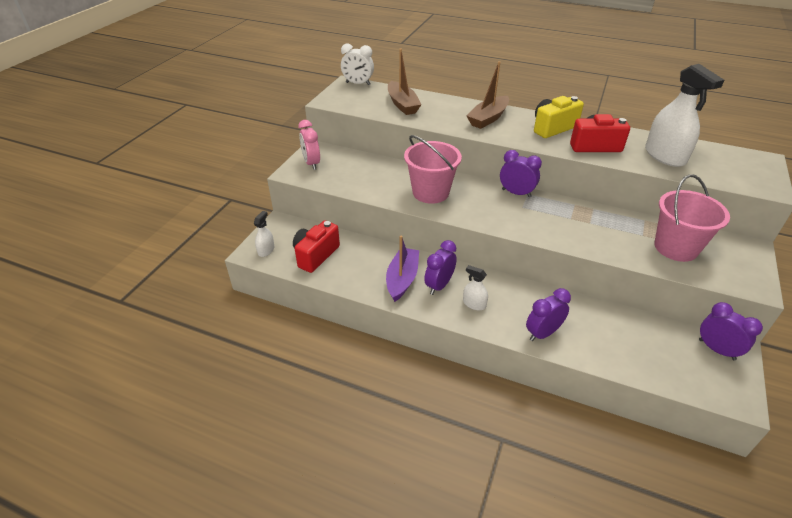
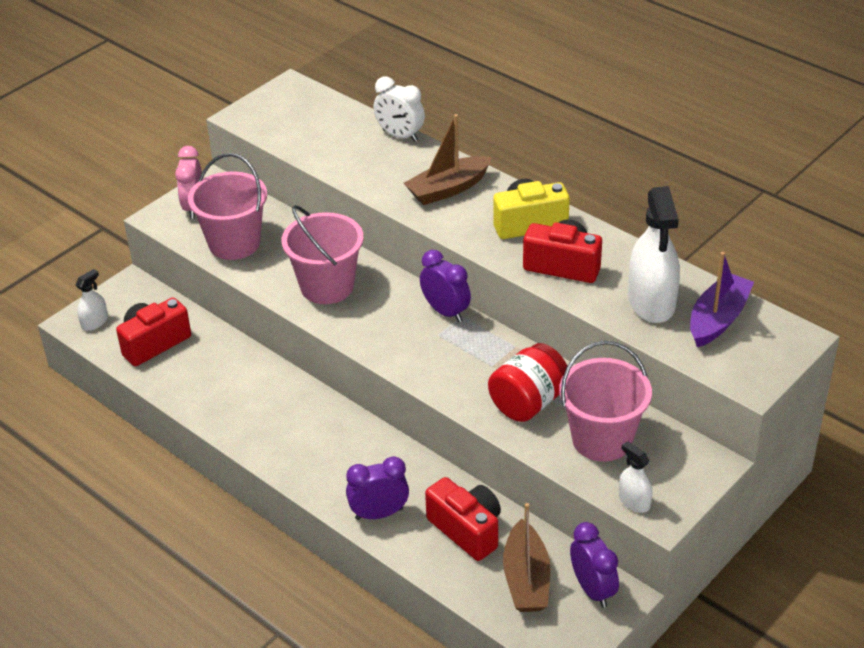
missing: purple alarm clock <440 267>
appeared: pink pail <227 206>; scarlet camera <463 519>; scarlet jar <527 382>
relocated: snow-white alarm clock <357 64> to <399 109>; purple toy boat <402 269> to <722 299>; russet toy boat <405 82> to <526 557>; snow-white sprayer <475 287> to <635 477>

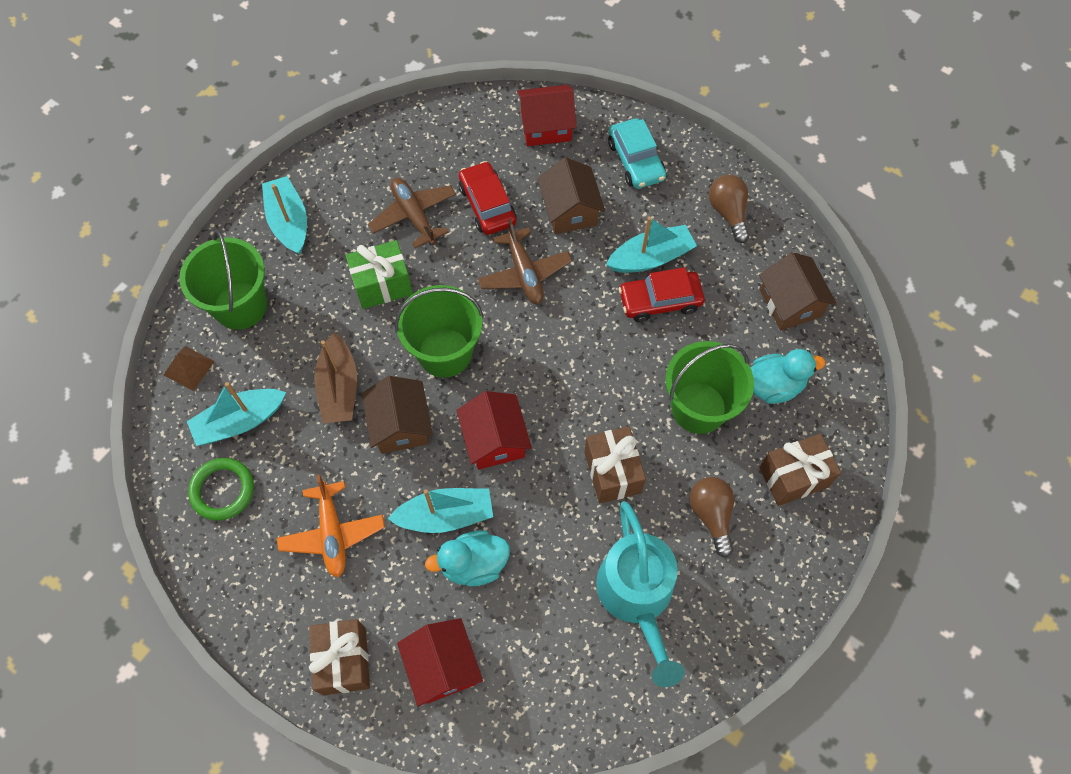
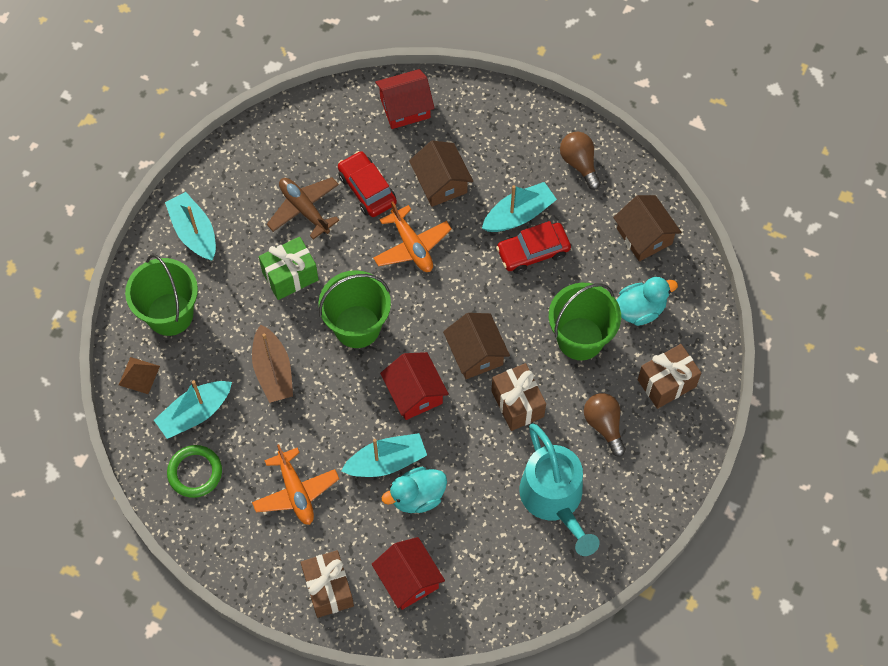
missing: teal automobile <637 153>
relocated: russet cottage <397 415> to <476 346>
colour: russet aeroplane <525 261> to bright orange aeroplane <412 236>

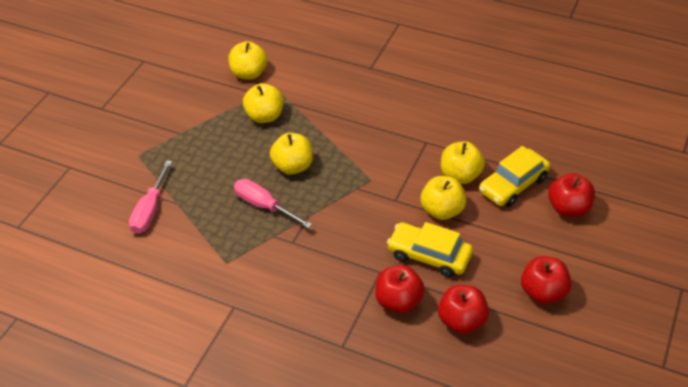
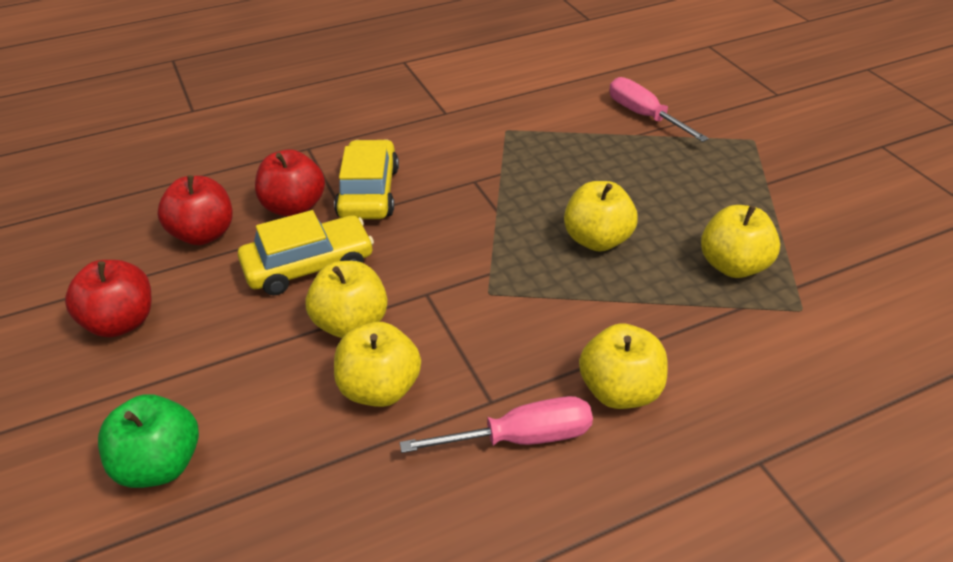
relocated: bright yellow toy apple <247 60> to <623 366>; pink hand screwdriver <273 204> to <496 424>; bright yellow automobile <514 176> to <366 179>
colour: scarlet toy apple <571 195> to green toy apple <148 441>

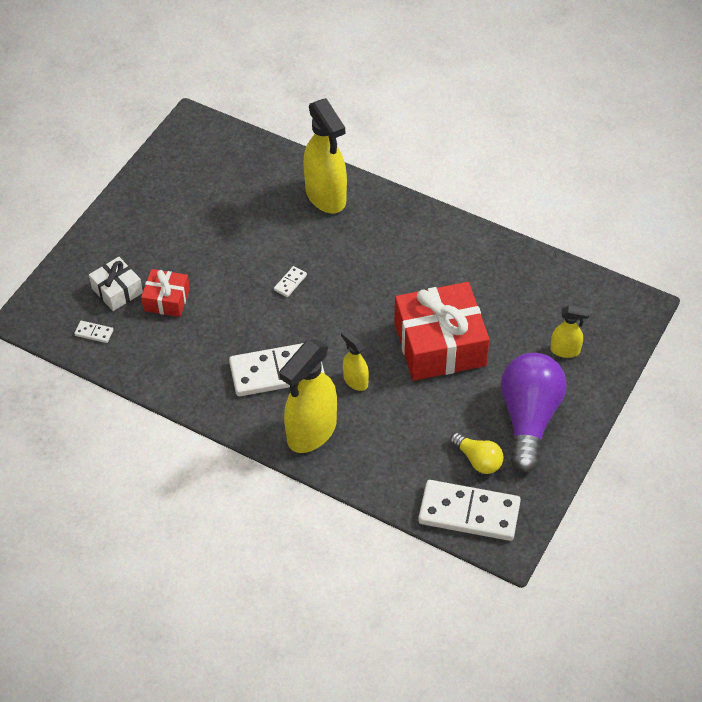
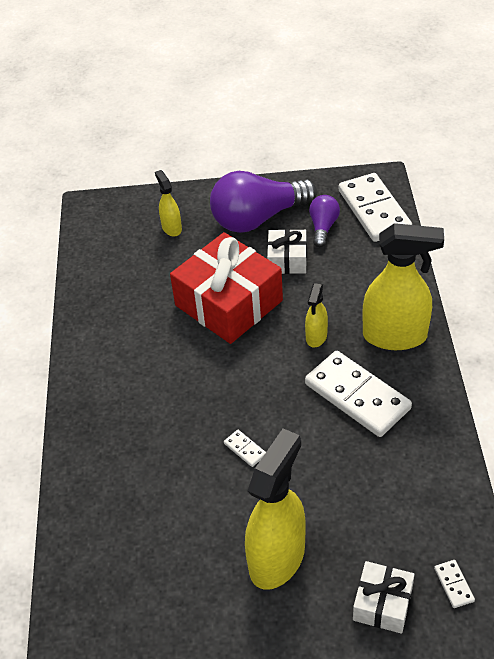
missing: scarlet present <165 293>
appeared: snow-white present <287 251>
relocated: bright yellow sprayer <325 155> to <275 509>
colour: bright yellow bulb <476 453> to purple bulb <324 221>
spun: snow-white domino piece <290 281> = <245 448> 45 degrees clockwise

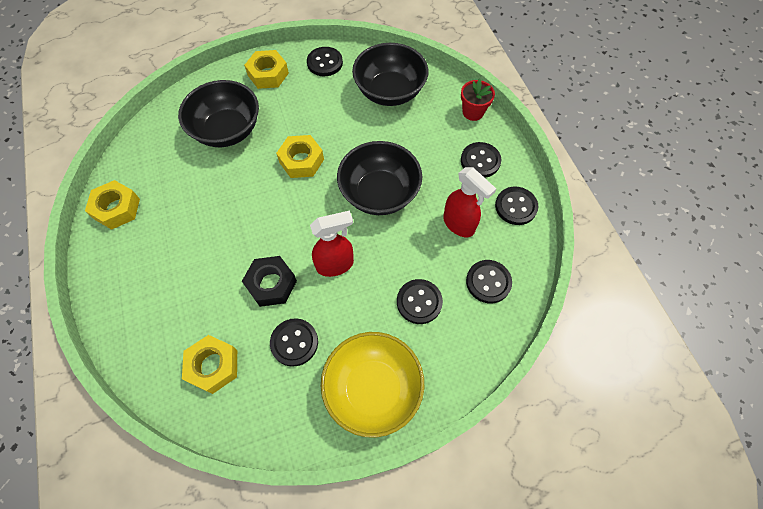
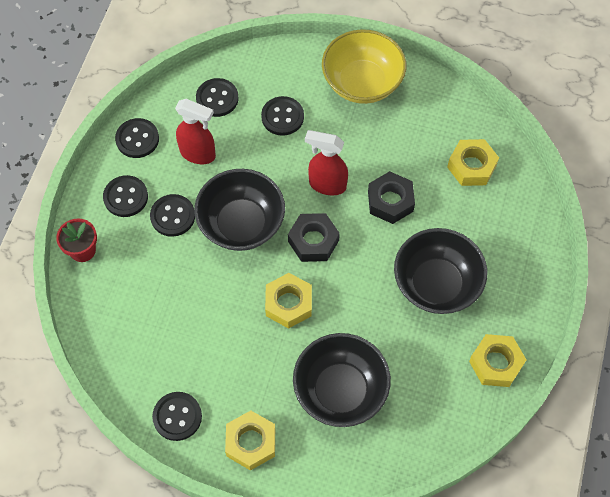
appeared: black nut <314 237>
relocated: black sewing button <294 342> to <172 215>; black deep dish <390 74> to <440 271>
spun: scarlet sprayer <469 202> = <195 131> 120 degrees clockwise

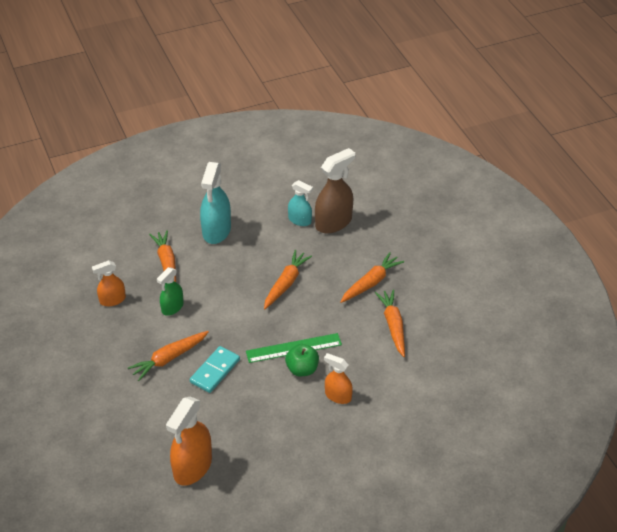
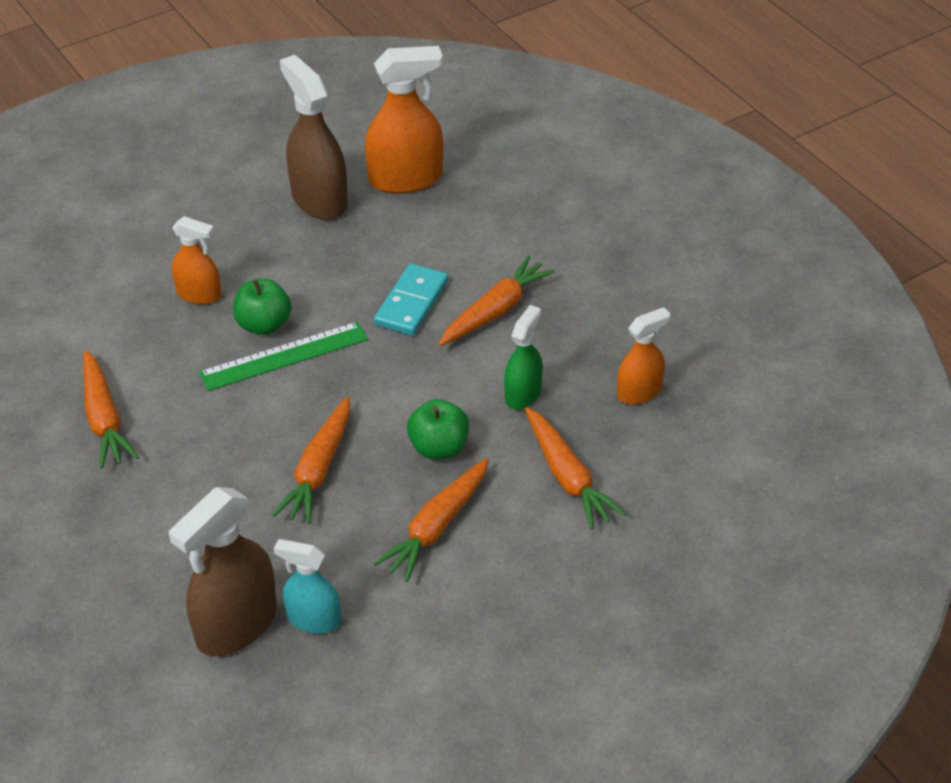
missing: teal sprayer <215 203>
appeared: russet sprayer <314 137>; green toy apple <438 429>
relocated: bright orange toy carrot <372 277> to <431 520>
spun: bright orange sprayer <189 441> = <404 120> 60 degrees clockwise

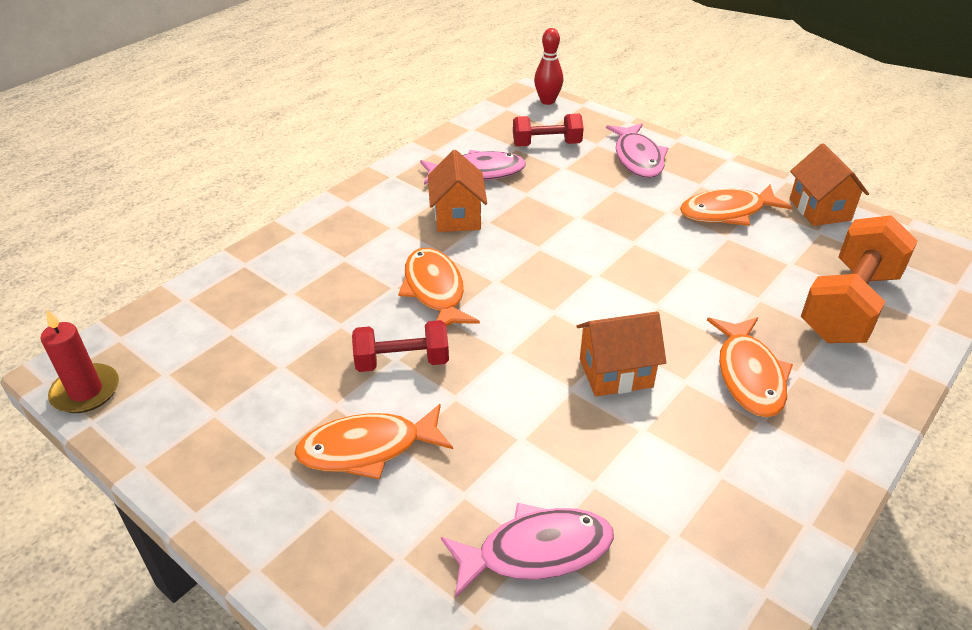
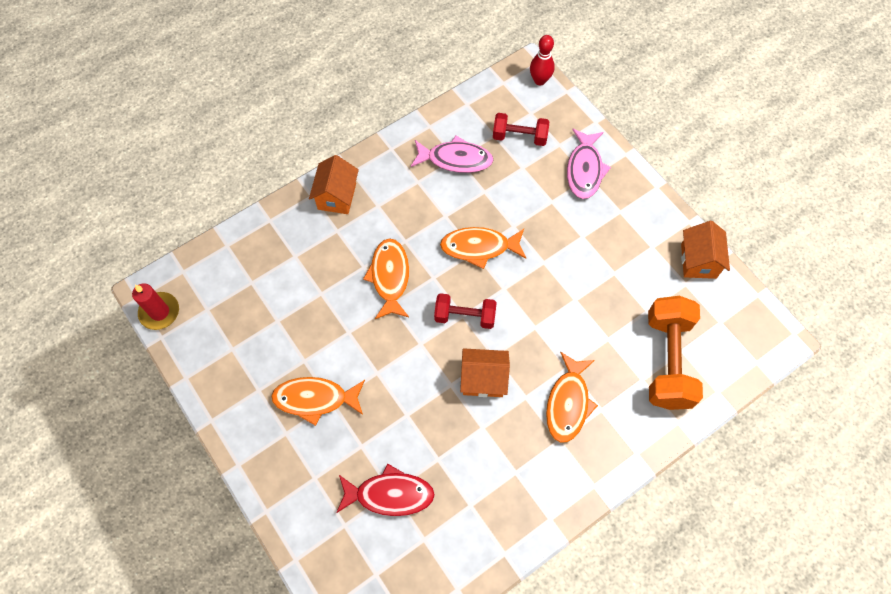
relocated: scarlet hand weight <400 346> to <465 311>; bright orange cottage <457 191> to <334 184>; bright orange fish figure <736 205> to <483 248>
colour: pink fish figure <527 550> to scarlet fish figure <385 489>
spun: bright orange hand weight <859 279> = <675 353> 45 degrees counterclockwise

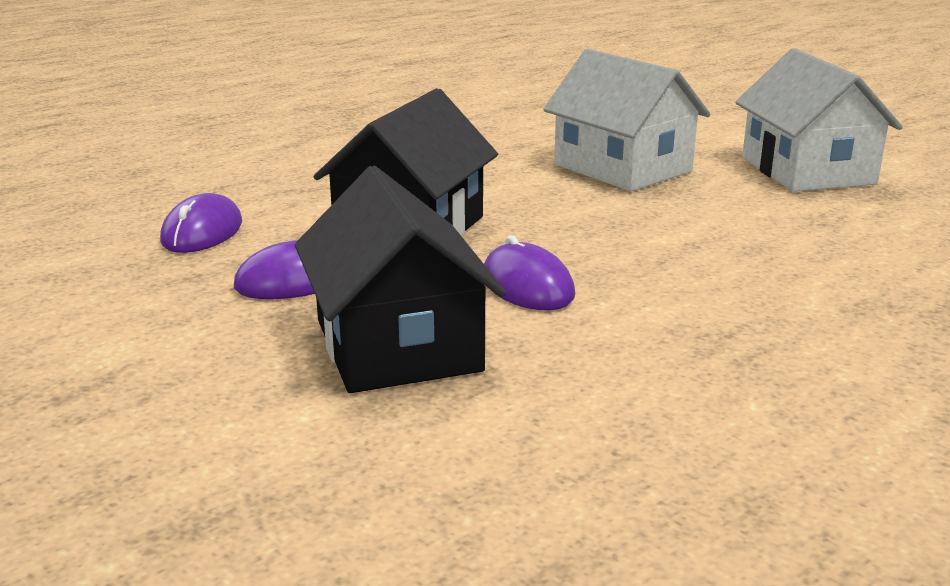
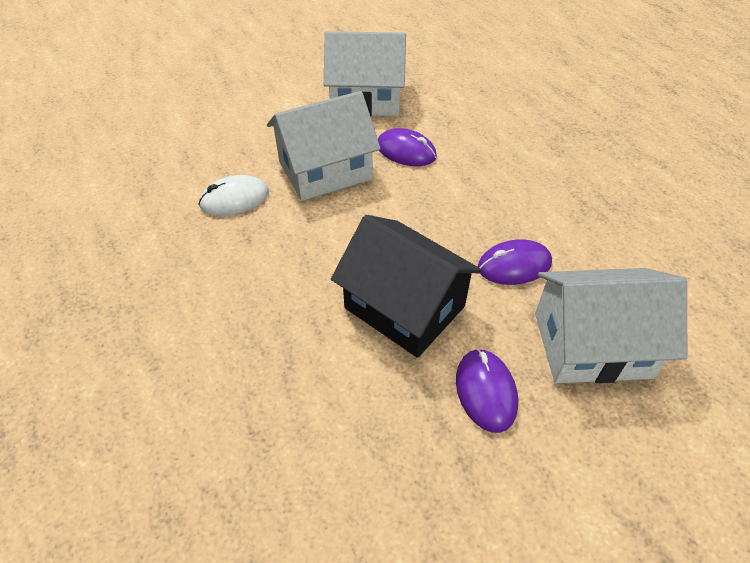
appeared: snow-white PC mouse <234 195>
relocated: purple PC mouse <201 223> to <407 147>
colour: black cottage <400 279> to snow-white cottage <611 325>

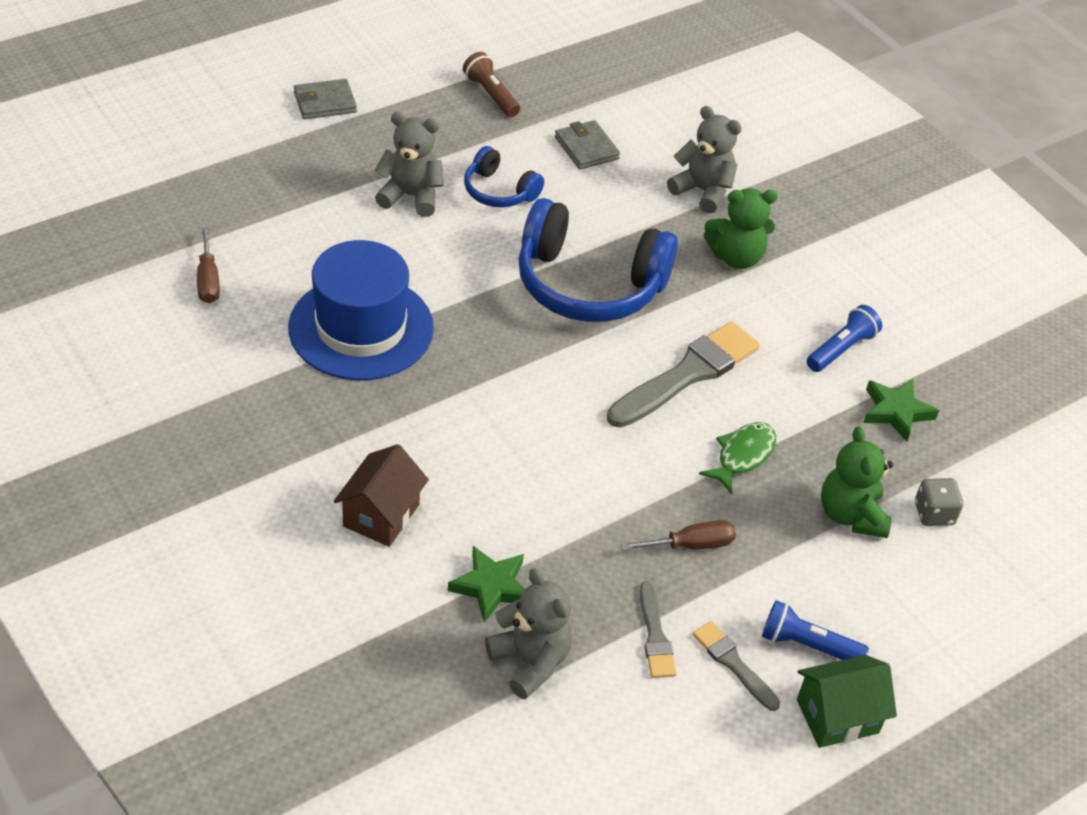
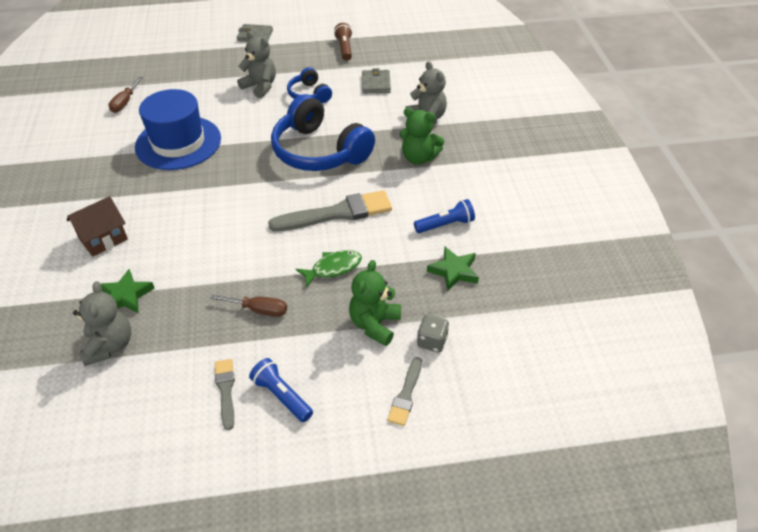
missing: green cottage <847 701>
relocated: ash-grey brush <658 629> to <404 391>

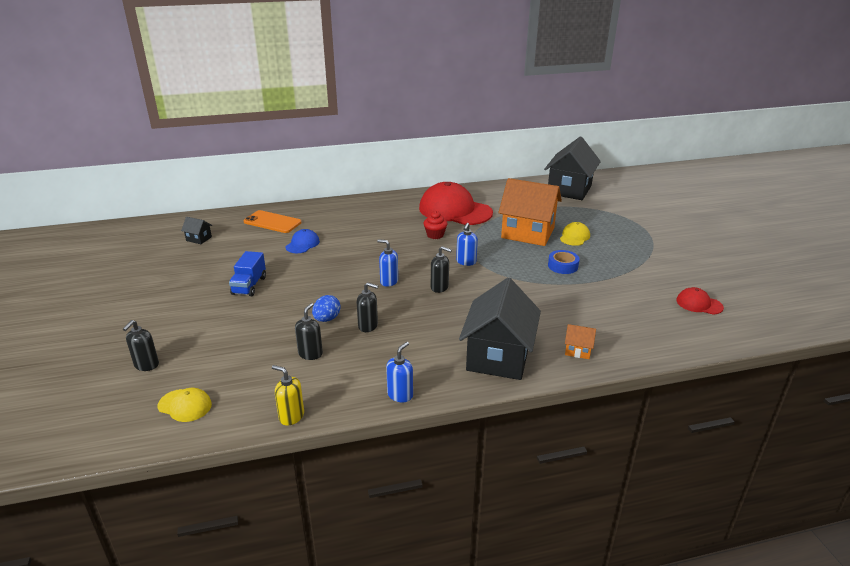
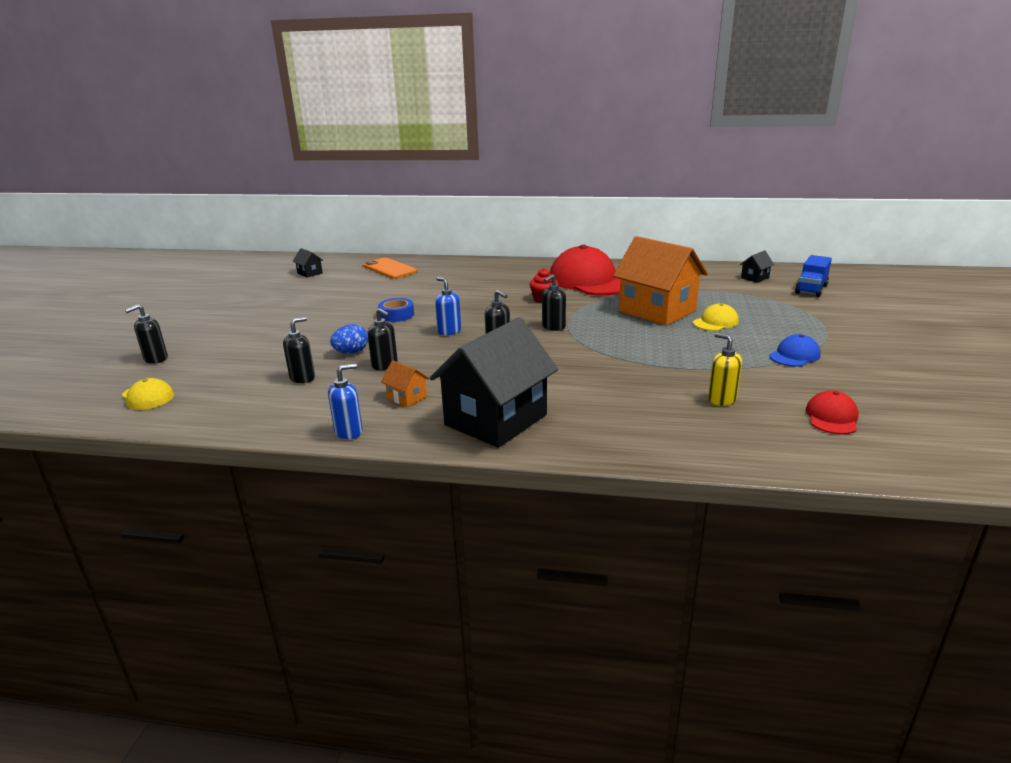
relocated: cobalt lorry <247 273> to <813 276>; bright yellow soap dispenser <288 395> to <725 369>; cobalt peaked cap <302 241> to <795 350>; cobalt roll of tape <564 262> to <396 310>; bright orange cottage <580 341> to <405 383>
colour: cobalt soap dispenser <467 244> to black soap dispenser <554 302>
spun: scarlet peaked cap <700 301> = <832 412> 60 degrees clockwise
size: black cottage <572 168> = <757 266> x0.41

